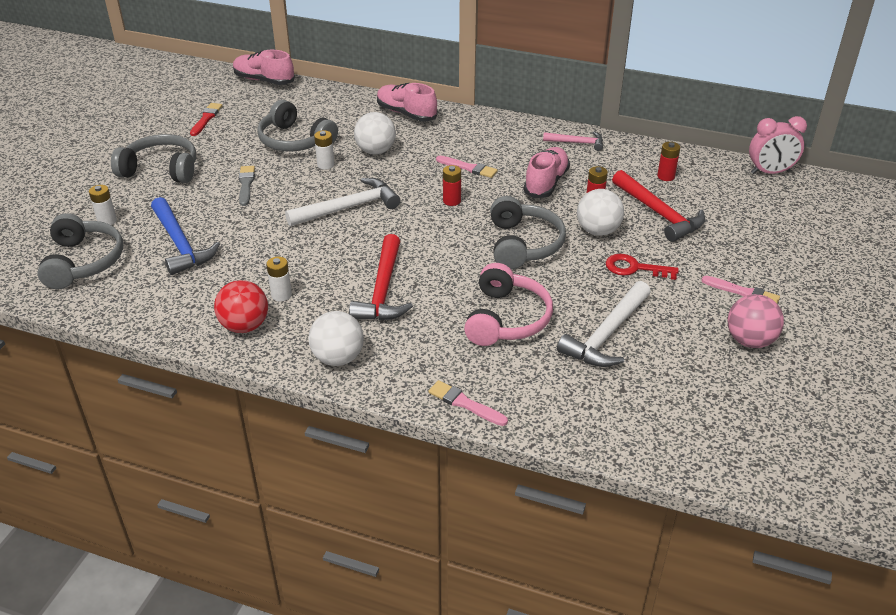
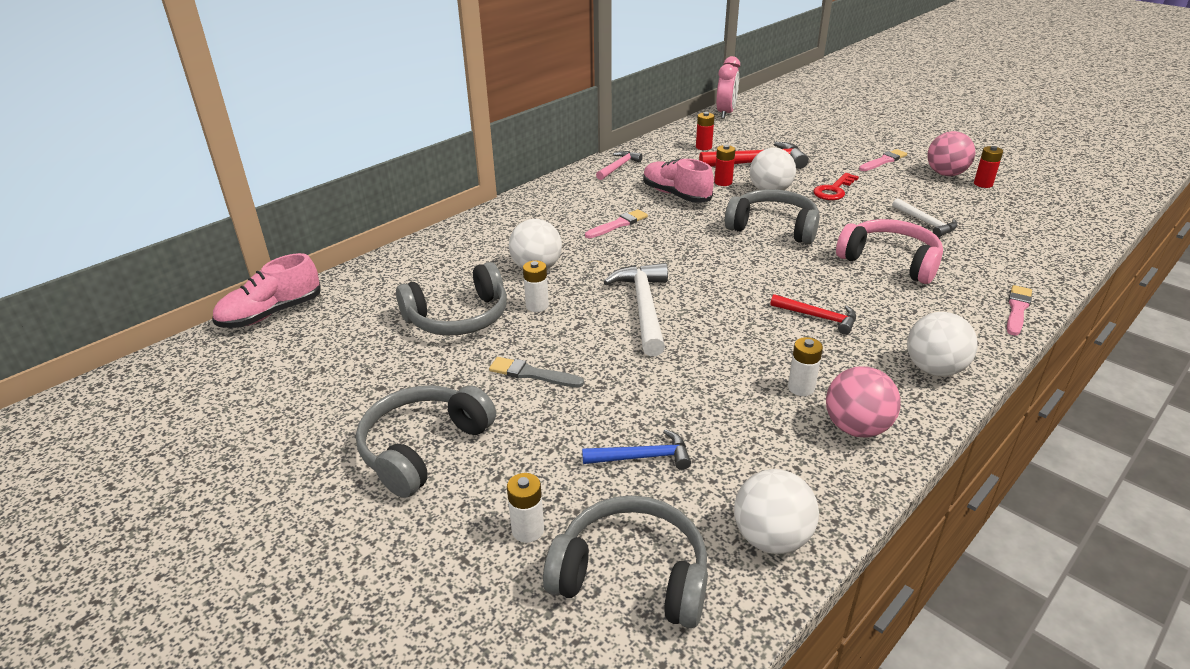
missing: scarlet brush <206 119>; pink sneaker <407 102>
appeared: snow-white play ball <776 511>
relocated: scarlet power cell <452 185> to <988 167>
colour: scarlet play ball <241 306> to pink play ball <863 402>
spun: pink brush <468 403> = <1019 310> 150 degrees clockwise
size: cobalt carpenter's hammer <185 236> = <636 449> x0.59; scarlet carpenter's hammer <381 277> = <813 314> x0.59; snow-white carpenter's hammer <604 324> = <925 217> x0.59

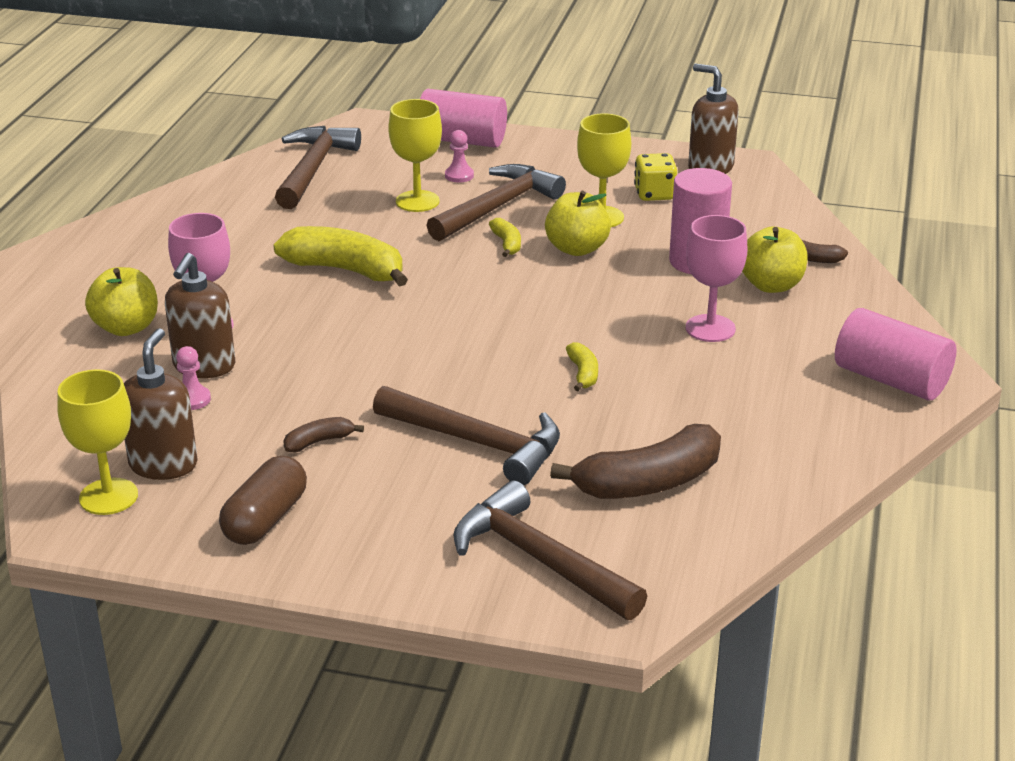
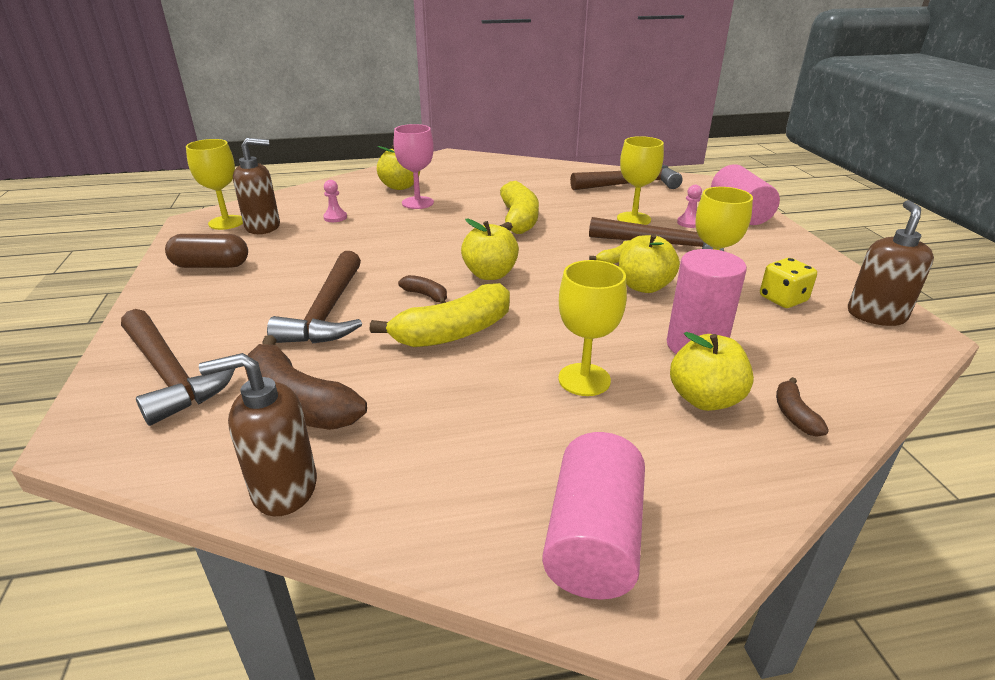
appeared: bright yellow toy apple <490 249>
relocated: russet soap dispenser <200 315> to <258 434>; russet banana fruit <323 434> to <422 289>
colour: pink wine glass <716 278> to bright yellow wine glass <592 328>
spun: russet carpenter's hammer <550 550> = <178 367> 120 degrees clockwise
size: bright yellow banana fruit <582 366> = <440 315> x2.12

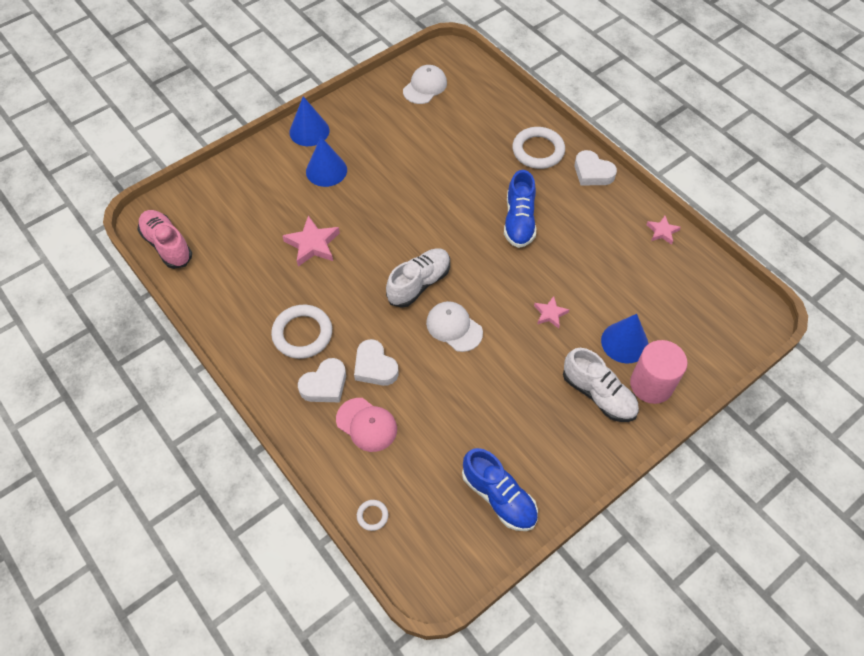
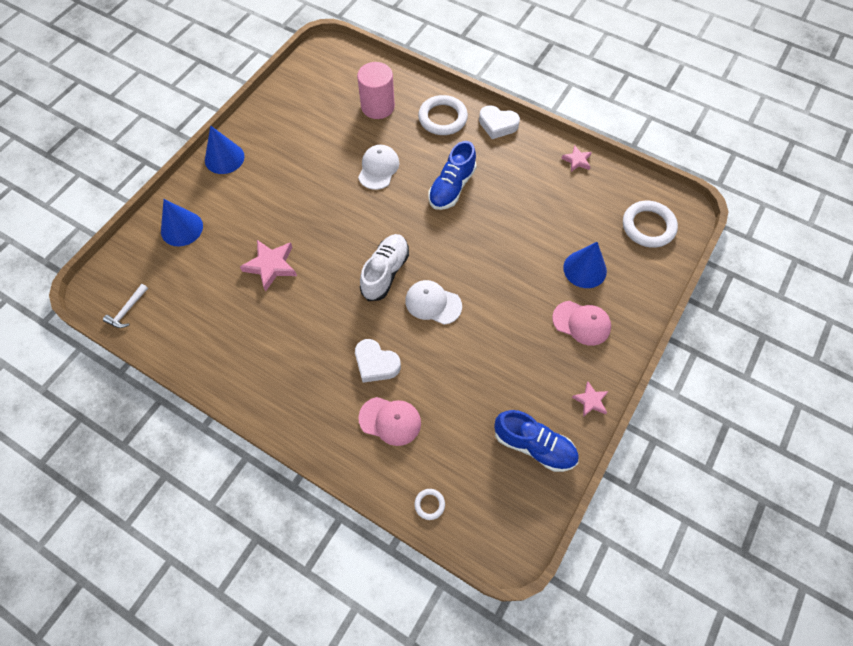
missing: snow-white heart <322 380>
relocated: snow-white hoop <301 332> to <650 224>; cobalt solid cone <326 162> to <182 222>; snow-white peaked cap <425 84> to <378 167>; pink star shape <551 312> to <590 399>; pink cylinder <658 372> to <376 90>
exchanged: pink sneaker <165 239> to snow-white carpenter's hammer <125 306>; snow-white sneaker <601 385> to pink peaked cap <581 323>
spun: cobalt sneaker <520 209> = <452 175> 45 degrees clockwise

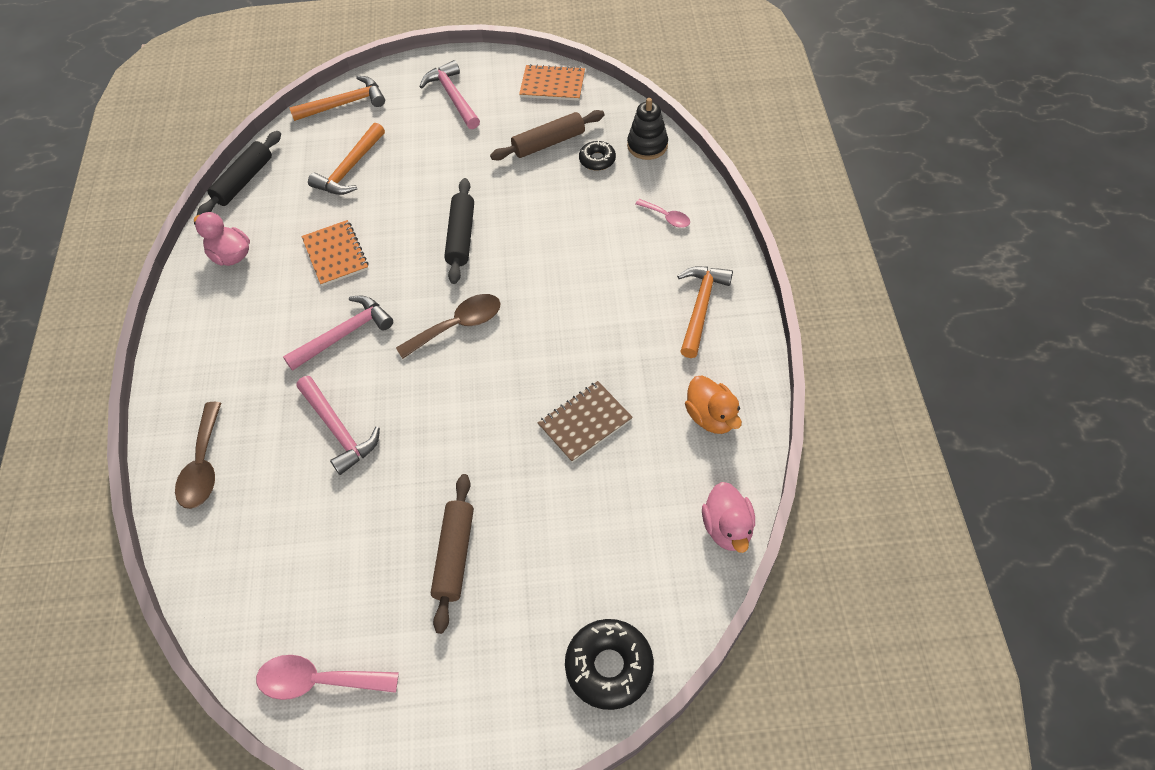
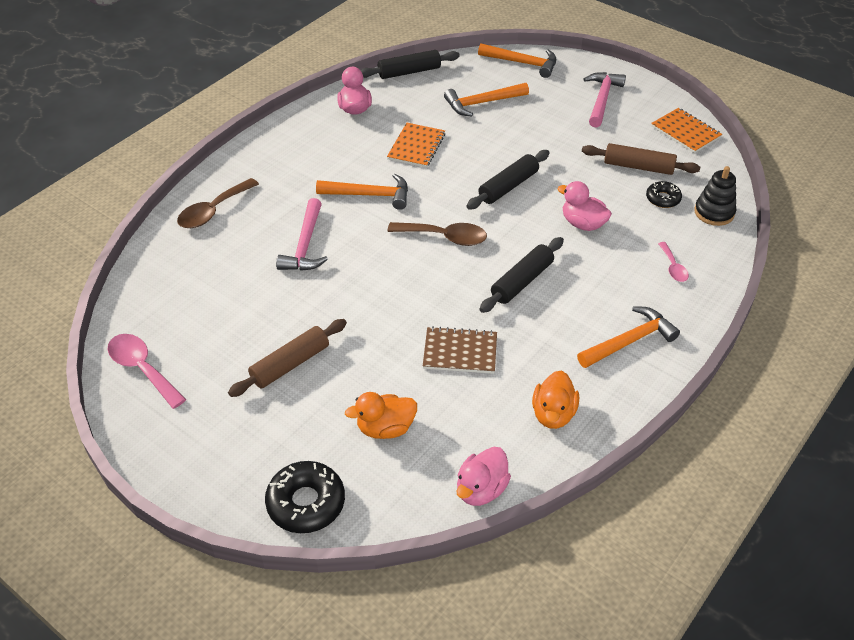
appeared: bright orange rubber duck <381 415>; black rolling pin <522 275>; pink rubber duck <585 206>
colour: pink carpenter's hammer <338 333> to bright orange carpenter's hammer <362 192>

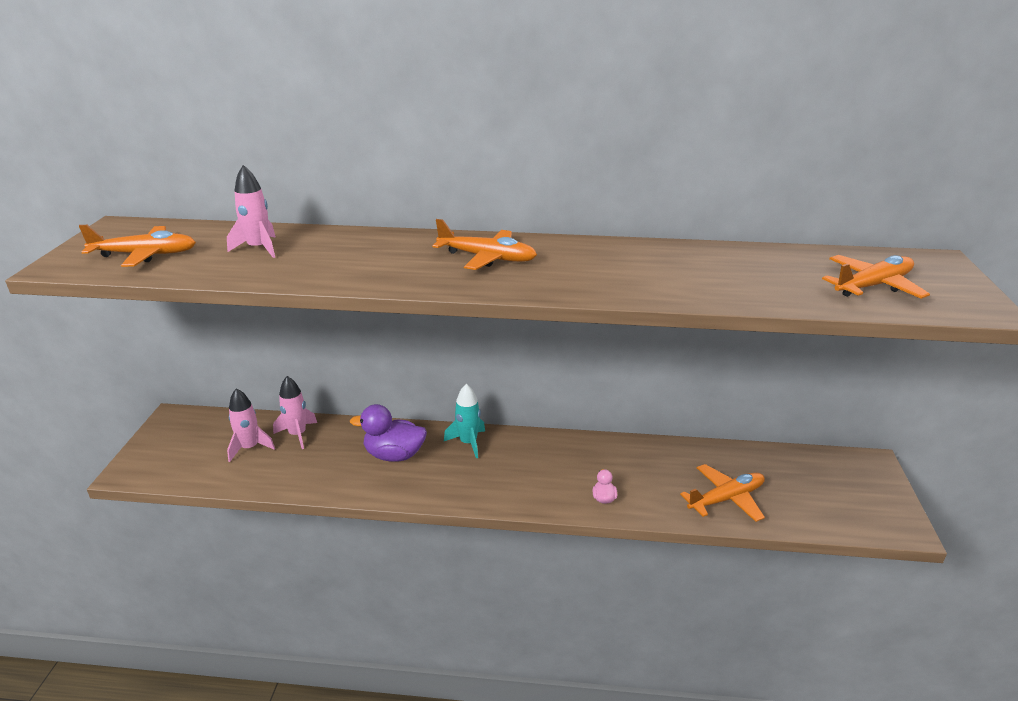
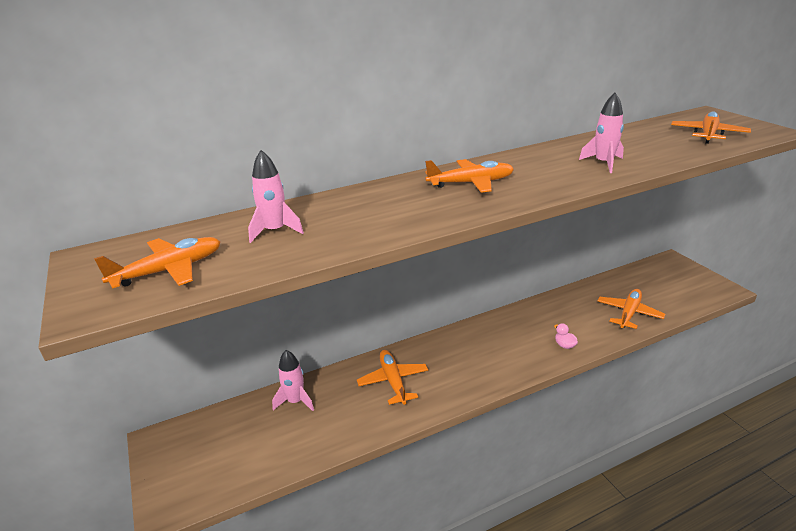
missing: teal spaceship <464 421>
relocated: pink spaceship <251 425> to <601 133>
exchanged: purple rubber duck <388 433> to bright orange aeroplane <392 377>

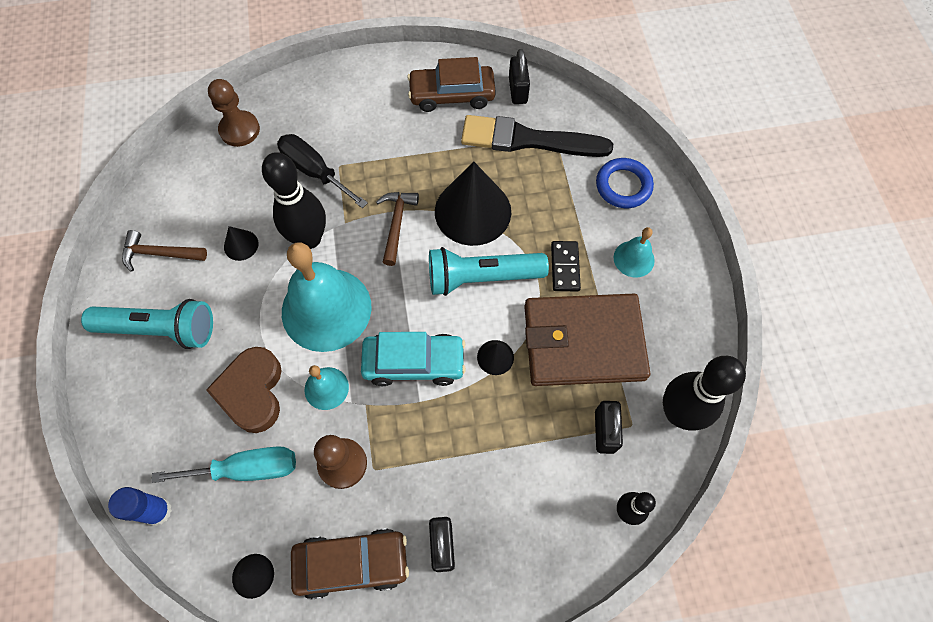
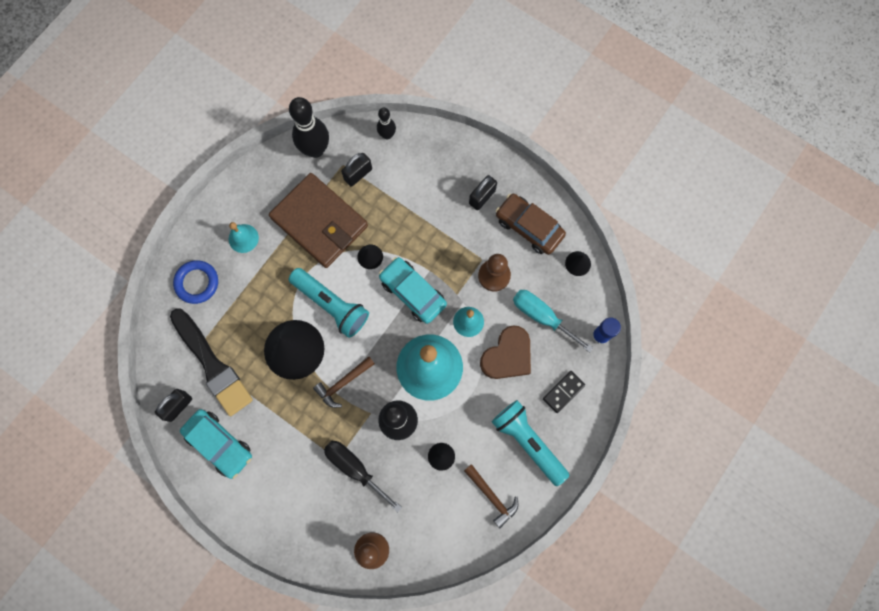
relocated: black domino piece <566 266> to <564 392>
colour: russet automobile <451 84> to teal automobile <216 444>
spun: black hand screwdriver <322 171> = <363 476> 135 degrees clockwise

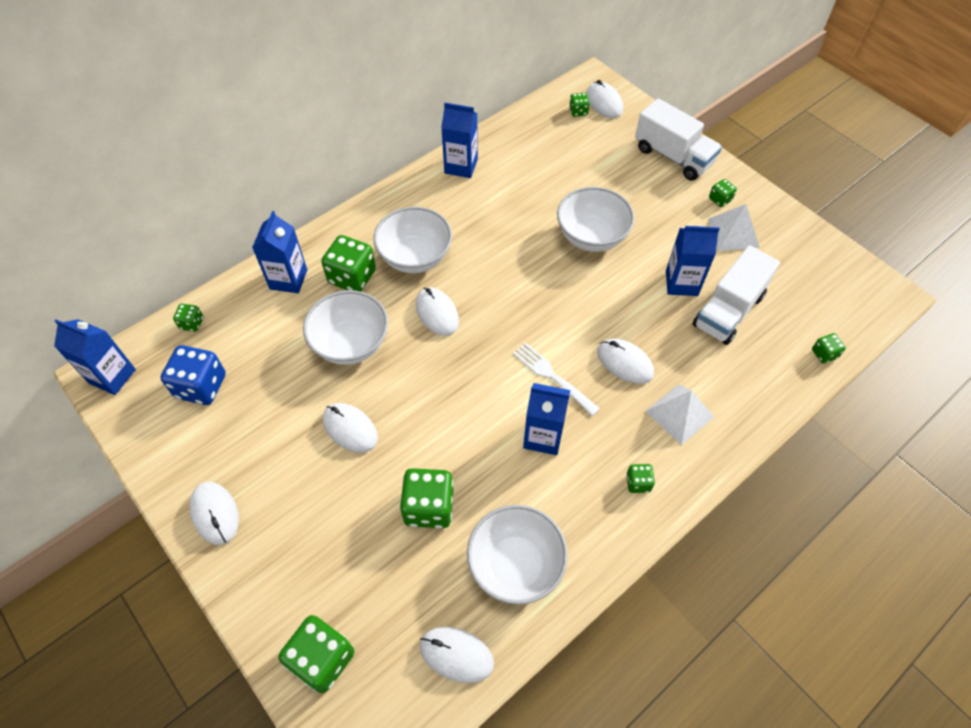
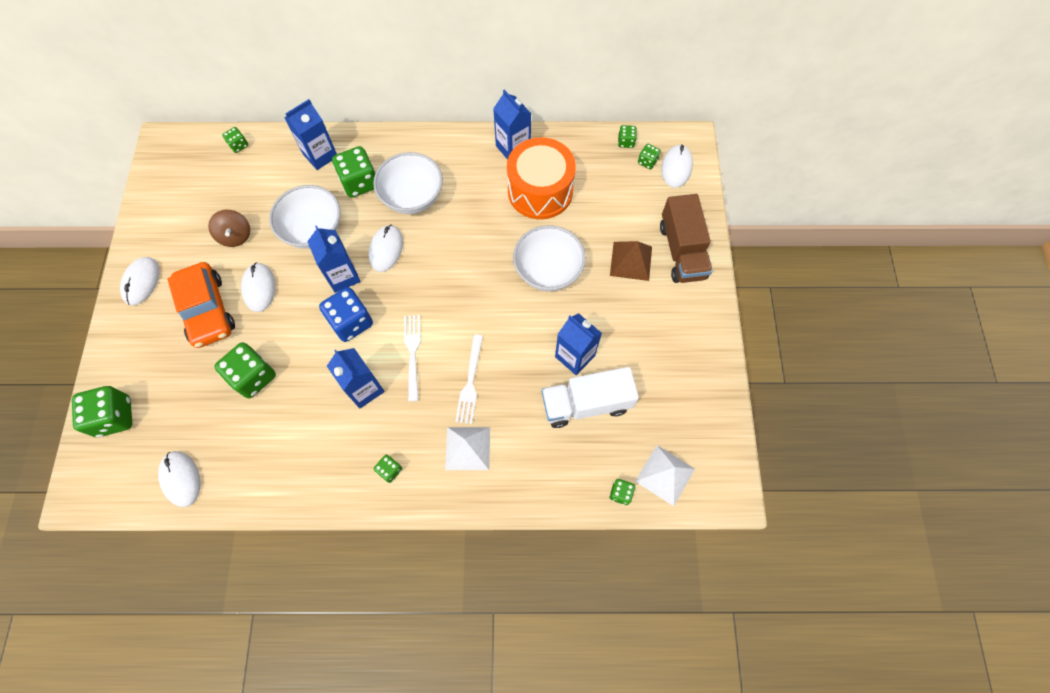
missing: snow-white deep dish <517 555>
appeared: bright orange automobile <201 305>; russet spinning top <229 228>; bright orange snare drum <541 178>; russet solid pyramid <631 261>
relocated: cobalt milk carton <95 357> to <334 259>; cobalt die <193 375> to <346 314>; snow-white solid pyramid <734 227> to <665 475>; green die <723 193> to <627 136>
exchanged: snow-white PC mouse <625 361> to snow-white table fork <469 379>
colour: snow-white lorry <678 139> to russet lorry <686 238>

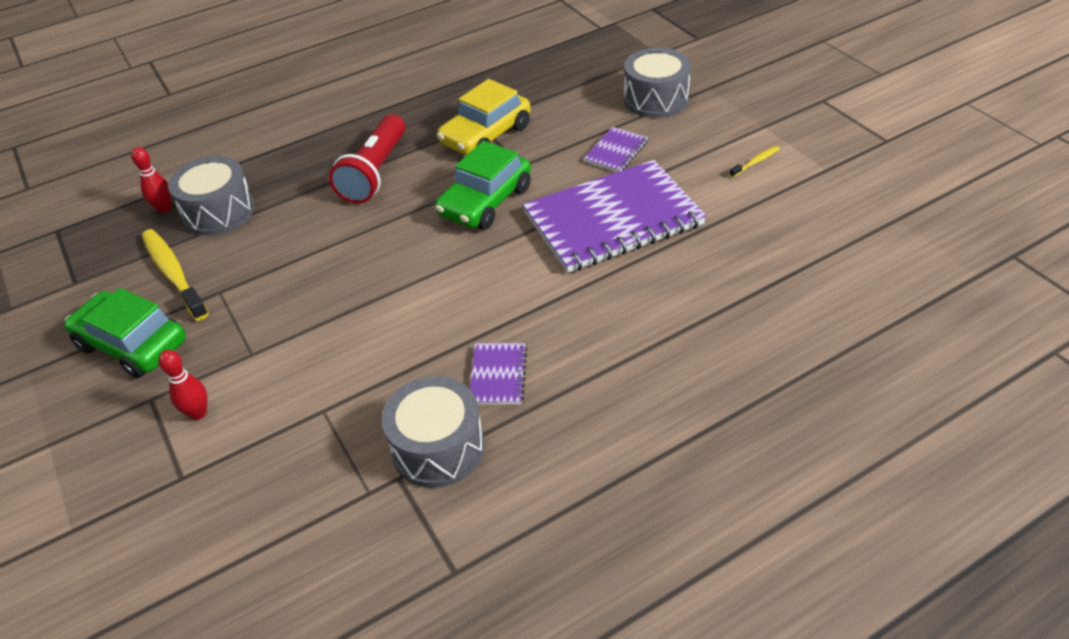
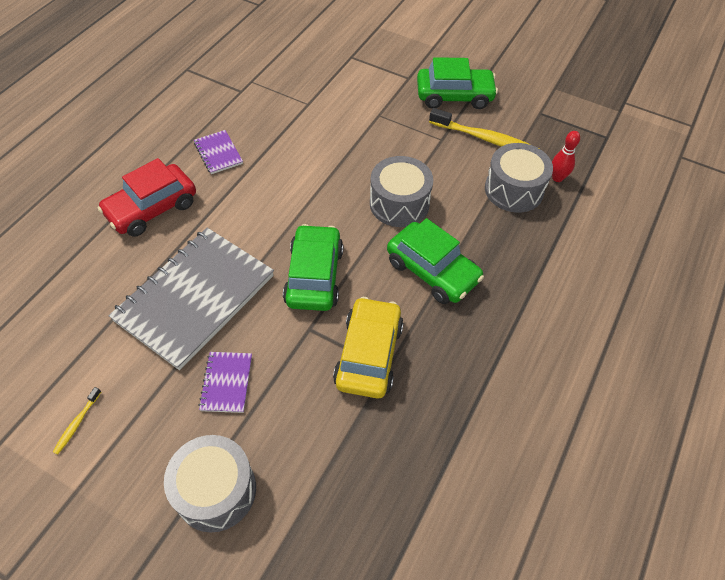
missing: scarlet bowling pin <183 385>
appeared: scarlet automobile <147 197>
relocated: ash-grey snare drum <433 432> to <401 191>
exchanged: scarlet flashlight <367 159> to green automobile <435 261>
colour: purple notebook <614 216> to ash-grey notebook <191 299>

